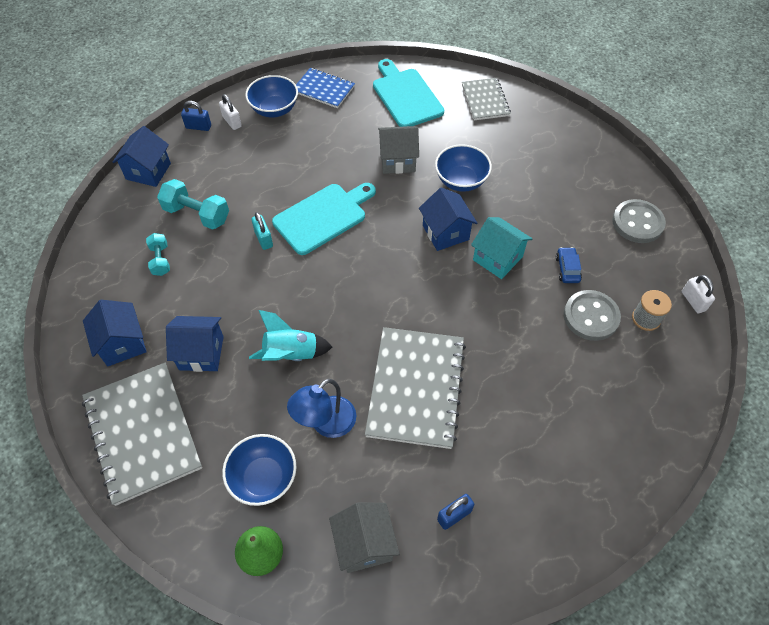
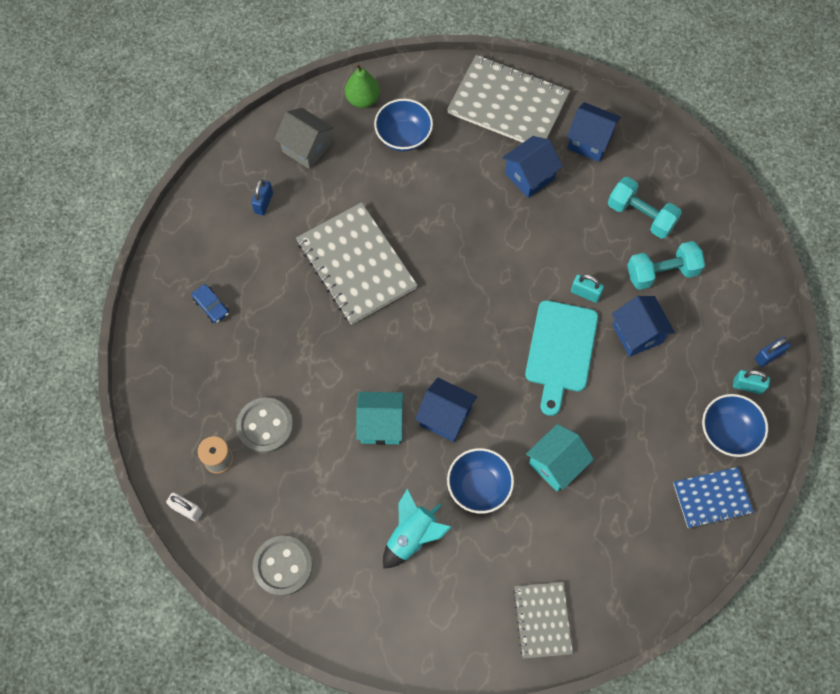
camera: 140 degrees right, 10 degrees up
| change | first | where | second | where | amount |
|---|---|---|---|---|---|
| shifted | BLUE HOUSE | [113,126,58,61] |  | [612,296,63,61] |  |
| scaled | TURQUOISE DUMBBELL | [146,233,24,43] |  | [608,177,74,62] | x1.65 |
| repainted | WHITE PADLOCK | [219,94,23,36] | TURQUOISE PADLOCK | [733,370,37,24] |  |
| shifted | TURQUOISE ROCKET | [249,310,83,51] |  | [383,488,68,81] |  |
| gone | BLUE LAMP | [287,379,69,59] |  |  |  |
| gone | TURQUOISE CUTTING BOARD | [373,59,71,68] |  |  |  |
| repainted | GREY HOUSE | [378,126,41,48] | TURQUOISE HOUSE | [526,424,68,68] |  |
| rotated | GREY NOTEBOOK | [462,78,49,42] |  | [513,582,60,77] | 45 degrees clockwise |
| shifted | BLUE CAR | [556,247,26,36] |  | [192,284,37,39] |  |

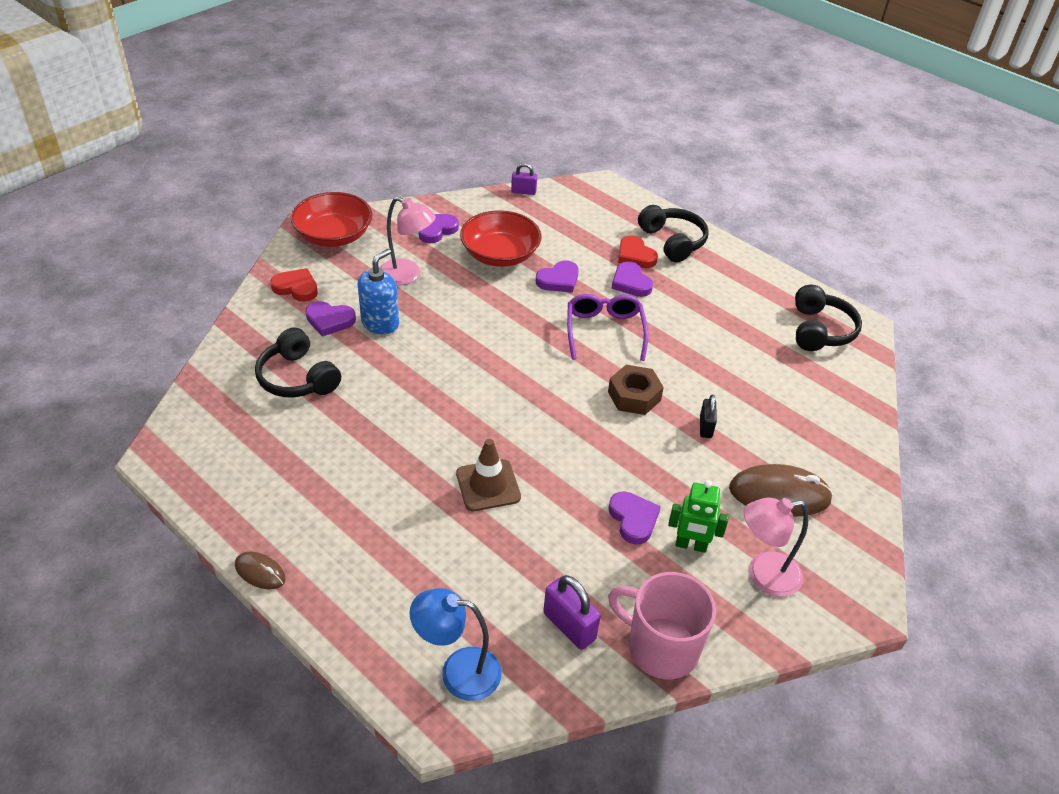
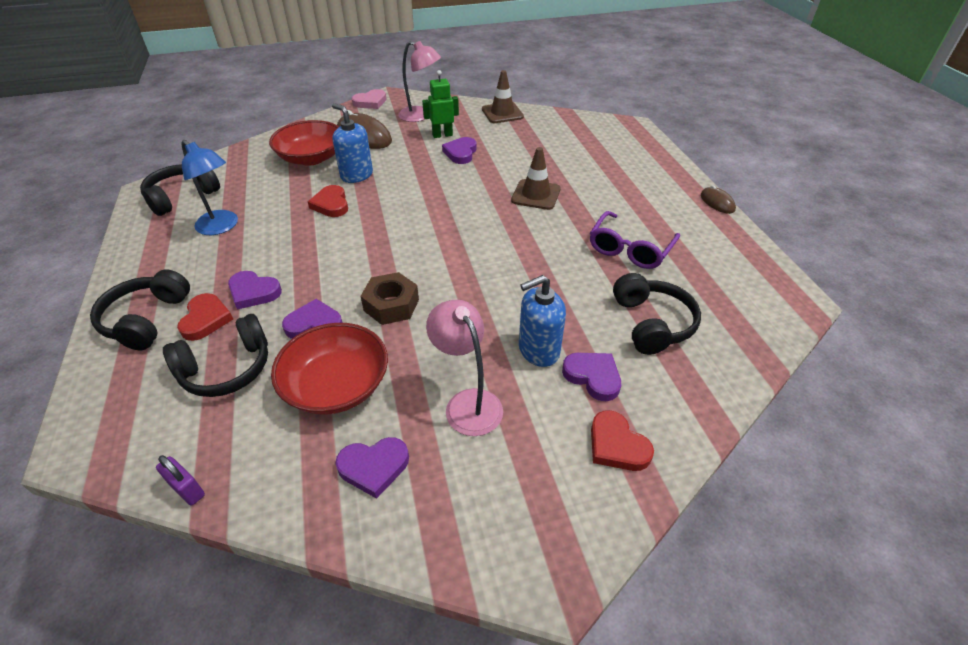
camera: 145 degrees left, 0 degrees up
| change | first | where | second | where | amount |
|---|---|---|---|---|---|
| shifted | RED BOWL | [291,192,82,55] |  | [269,120,70,46] |  |
| shifted | BLUE LAMP | [410,588,92,113] |  | [181,140,57,95] |  |
| gone | PURPLE PADLOCK | [543,575,58,75] |  |  |  |
| shifted | PURPLE GLASSES | [567,294,81,67] |  | [590,211,90,58] |  |
| shifted | BROWN NUT | [608,365,56,50] |  | [361,272,58,53] |  |
| swapped | PINK MUG | [608,572,108,107] | BROWN TRAFFIC CONE | [482,70,42,53] |  |
| rotated | PURPLE HEART | [611,261,42,36] |  | [228,271,54,39] | 105 degrees clockwise |
| rotated | GREEN ROBOT | [668,480,61,73] |  | [422,70,37,68] | 60 degrees counterclockwise |
| swapped | BLACK PADLOCK | [700,395,17,43] | BLUE SOAP DISPENSER | [332,103,41,80] |  |
| new |  |  | BLACK HEADPHONES | [163,314,105,83] |  |
| new |  |  | RED HEART | [308,185,40,32] |  |
| new |  |  | PINK HEART | [351,89,35,20] |  |

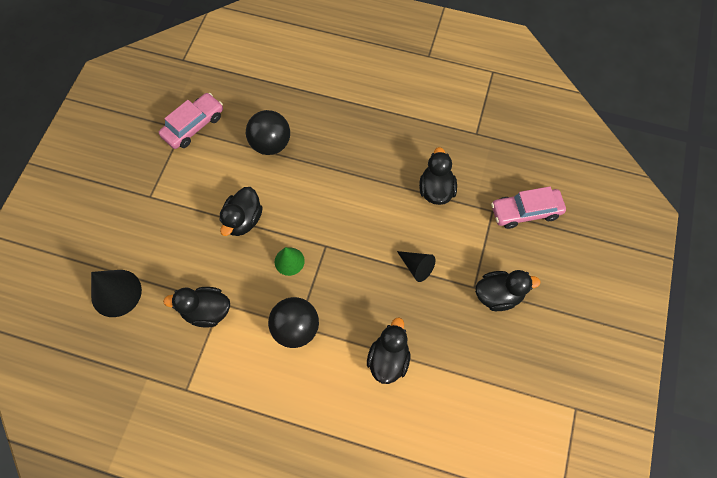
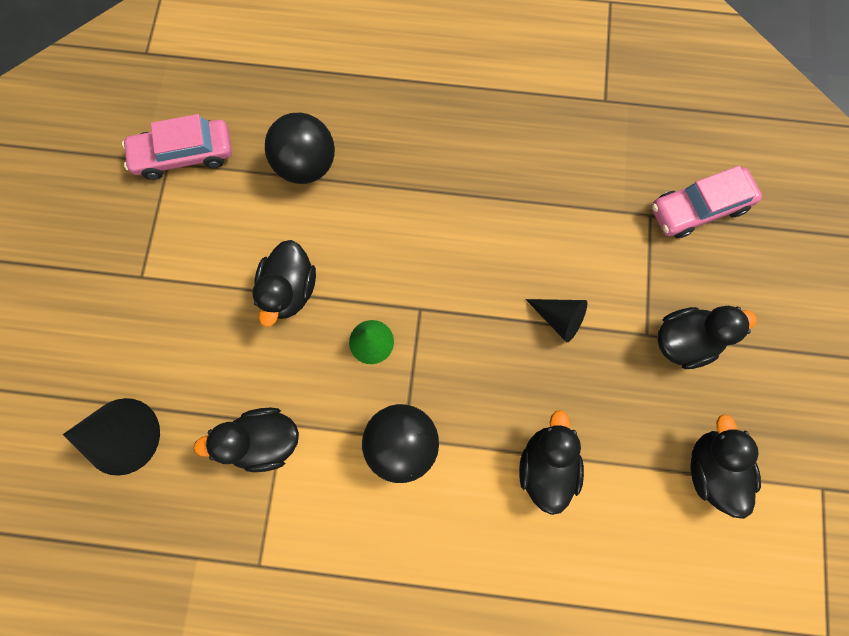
camera: 10 degrees left, 10 degrees up
| change | first | where | second | where | amount |
|---|---|---|---|---|---|
| rotated | PINK CAR | [159,93,64,56] |  | [122,114,110,66] | 135 degrees counterclockwise |
| shifted | BLACK DUCK | [419,147,38,58] |  | [691,414,70,105] |  |

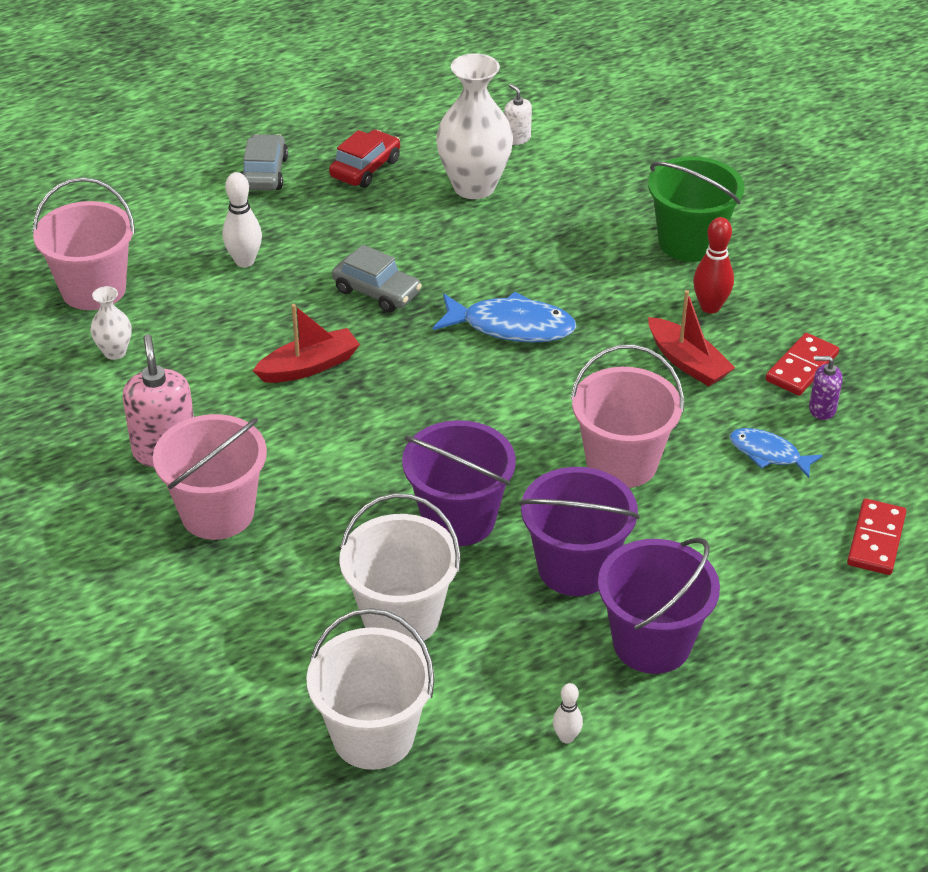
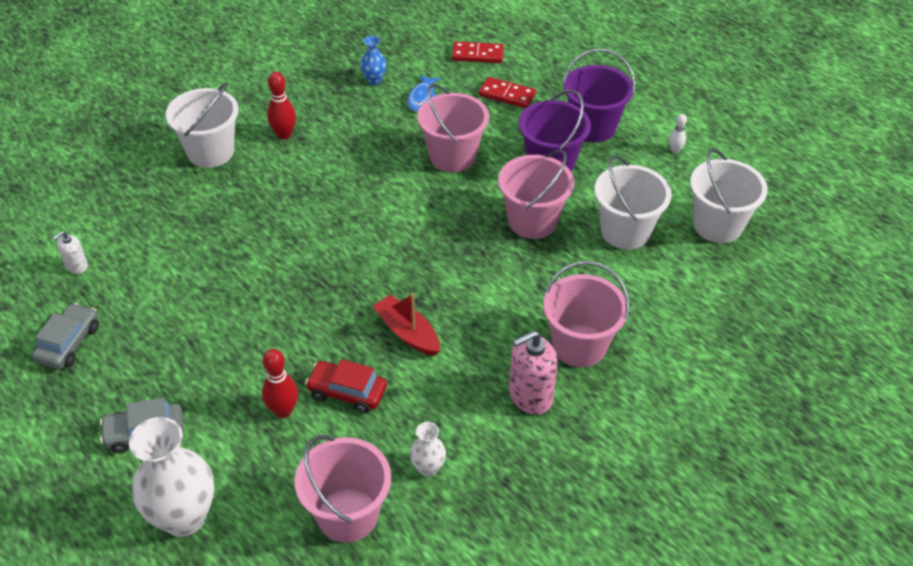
camera: 105 degrees left, 5 degrees up
| change | first | where | second | where | amount |
|---|---|---|---|---|---|
| repainted | WHITE BOWLING PIN | [223,172,39,95] | RED BOWLING PIN | [262,349,36,69] |  |
| shifted | RED CAR | [329,130,71,58] |  | [305,359,82,54] |  |
| shifted | GREY CAR | [332,245,90,68] |  | [32,303,67,66] |  |
| repainted | PURPLE BUCKET | [402,420,114,126] | PINK BUCKET | [498,150,76,89] |  |
| gone | BLUE FISH | [433,292,143,51] |  |  |  |
| shifted | WHITE VASE | [436,53,77,146] |  | [129,417,85,120] |  |
| repainted | GREEN BUCKET | [648,156,96,106] | WHITE BUCKET | [166,82,73,86] |  |
| gone | RED BOAT | [648,290,87,97] |  |  |  |
| shifted | RED DOMINO | [765,333,74,63] |  | [479,77,57,31] |  |
| swapped | PURPLE SOAP DISPENSER | [809,356,34,64] | BLUE VASE | [360,36,26,49] |  |

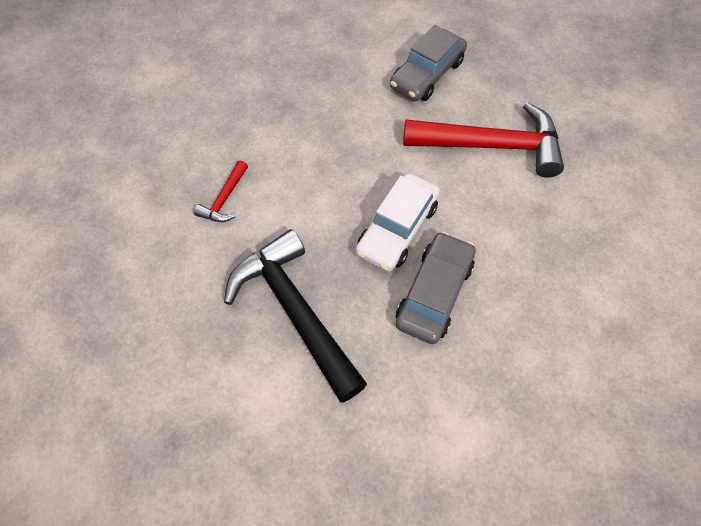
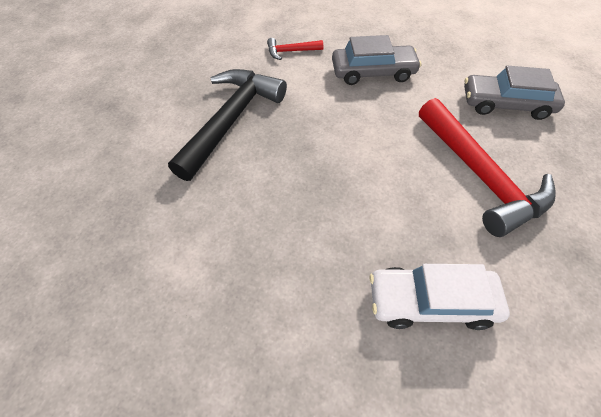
camera: 60 degrees right, 5 degrees down
| change | first | where | second | where | amount |
|---|---|---|---|---|---|
| shifted | WHITE CAR | [356,173,84,99] |  | [369,264,141,66] |  |
| shifted | GREY CAR | [396,232,80,112] |  | [332,35,89,50] |  |

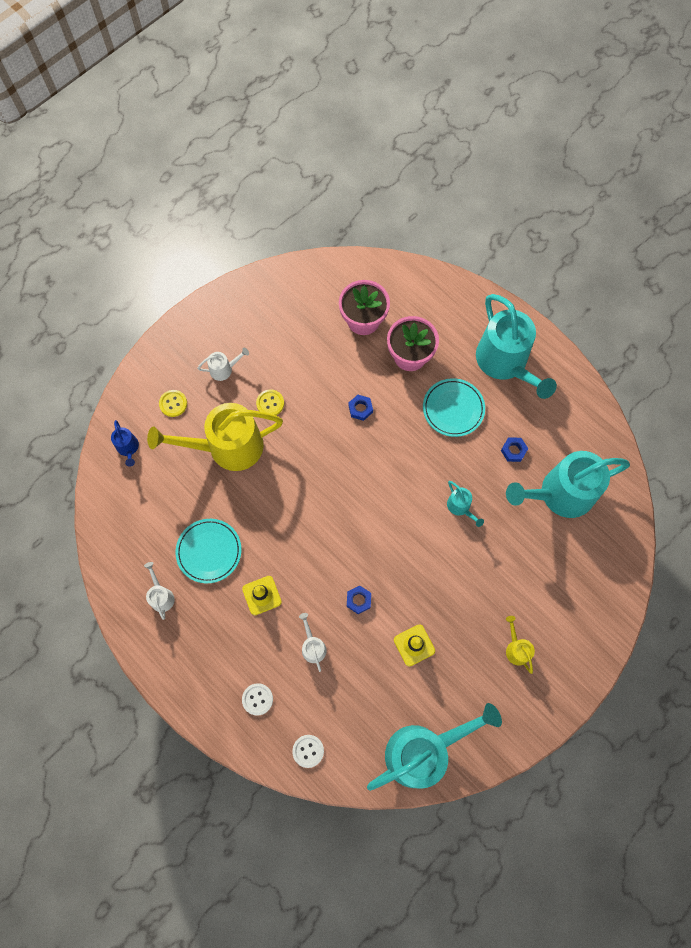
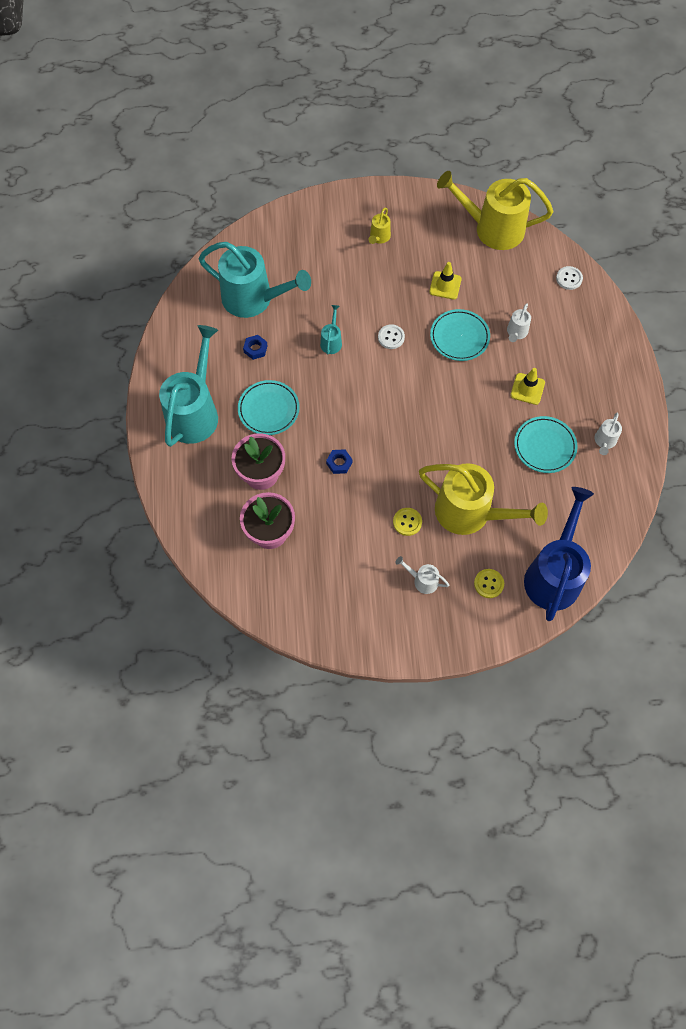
camera: 140 degrees left, 5 degrees down
| change | first | where | second | where | amount |
|---|---|---|---|---|---|
| scaled | BLUE WATERING CAN | [111,420,28,47] |  | [524,487,70,134] | x2.34 |
| shifted | WHITE BUTTON | [242,683,31,33] |  | [378,324,27,25] |  |
| swapped | BLUE NUT | [347,586,24,28] | TURQUOISE PLATE | [430,309,60,52] |  |
| repainted | TURQUOISE WATERING CAN | [367,703,135,88] | YELLOW WATERING CAN | [437,171,116,79] |  |

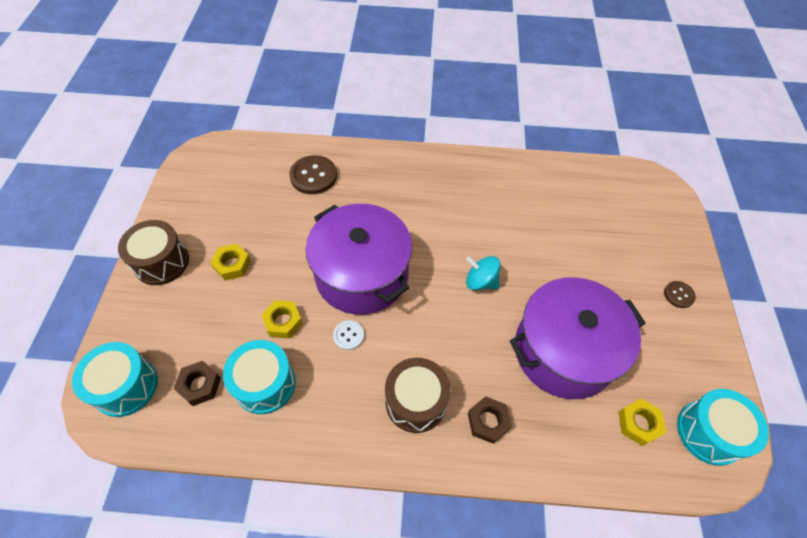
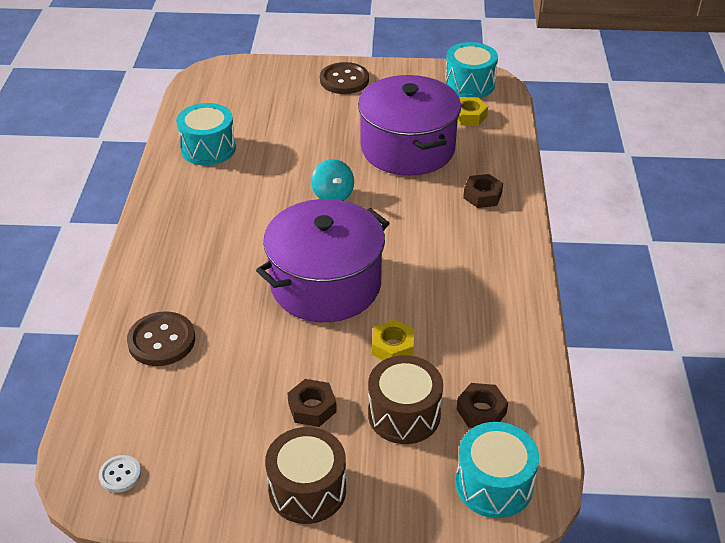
camera: 90 degrees left, 15 degrees down
| change | first | where | second | where | amount |
|---|---|---|---|---|---|
| repainted | YELLOW NUT | [210,244,41,37] | BROWN NUT | [287,379,50,48] |  |
| shifted | TURQUOISE DRUM | [223,340,73,74] |  | [176,103,60,62] |  |
| shifted | WHITE BUTTON | [333,320,31,30] |  | [99,455,42,38] |  |
| shifted | BROWN DRUM | [385,358,66,75] |  | [368,355,75,89] |  |
| rotated | TURQUOISE SPINNING TOP | [466,256,35,34] |  | [311,159,43,42] | 45 degrees counterclockwise |
| scaled | BROWN BUTTON | [664,281,32,27] |  | [320,62,49,32] | x1.84 |

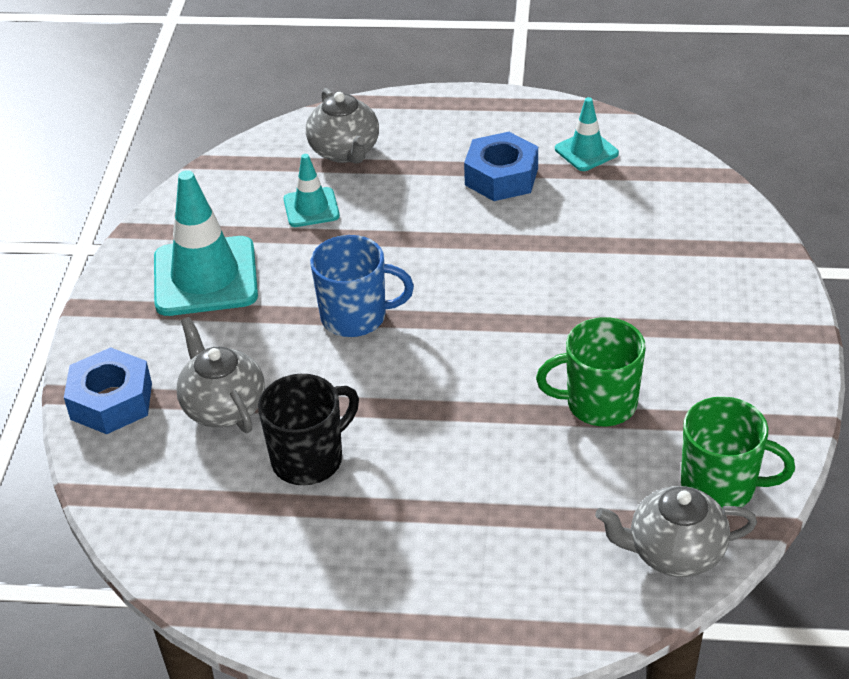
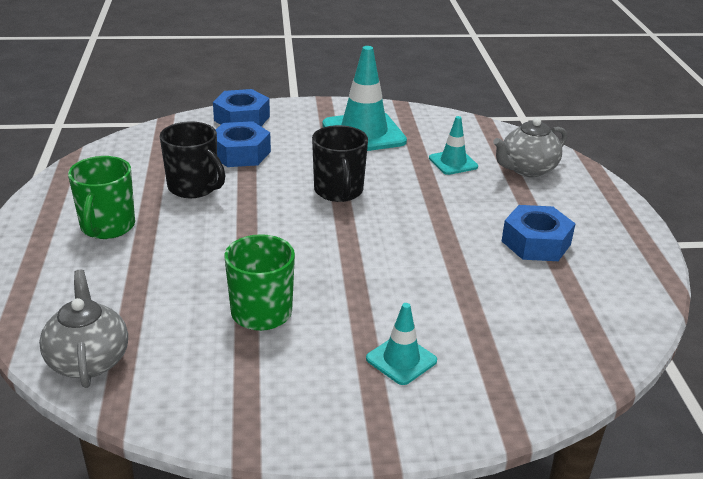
camera: 75 degrees right, 10 degrees down
| change | first | where | second | where | amount |
|---|---|---|---|---|---|
| swapped | GREY TEAPOT | [176,317,89,116] | BLUE NUT | [216,121,55,46] |  |
| repainted | BLUE MUG | [310,235,104,102] | BLACK MUG | [312,125,56,77] |  |
| shifted | TURQUOISE TRAFFIC CONE | [555,97,64,74] |  | [366,303,71,82] |  |
| shifted | GREEN MUG | [681,396,114,112] |  | [68,156,67,83] |  |

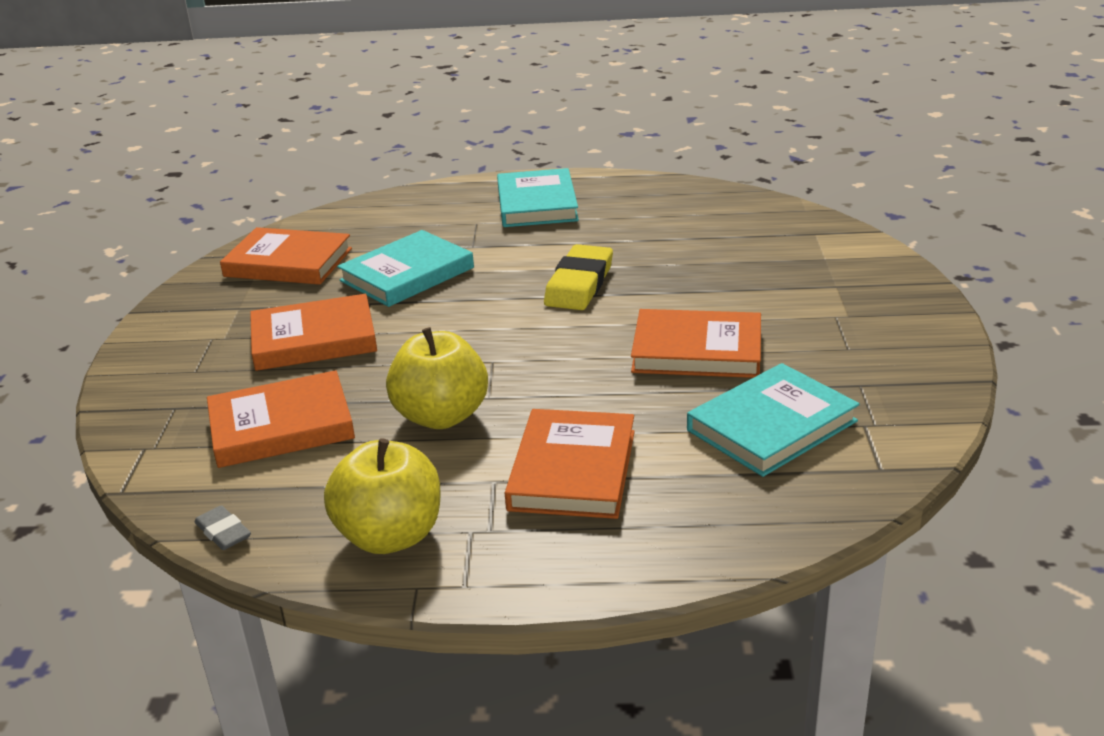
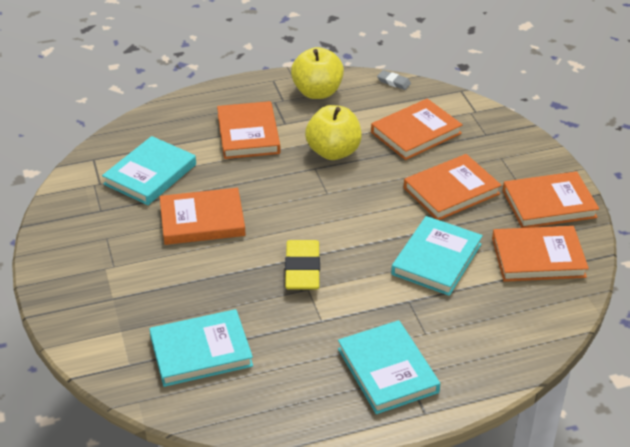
camera: 160 degrees right, 10 degrees up
| change | first | where | second | where | amount |
|---|---|---|---|---|---|
| new |  |  | TURQUOISE BOOK | [149,309,104,78] |  |
| new |  |  | ORANGE BOOK | [503,171,96,57] |  |

